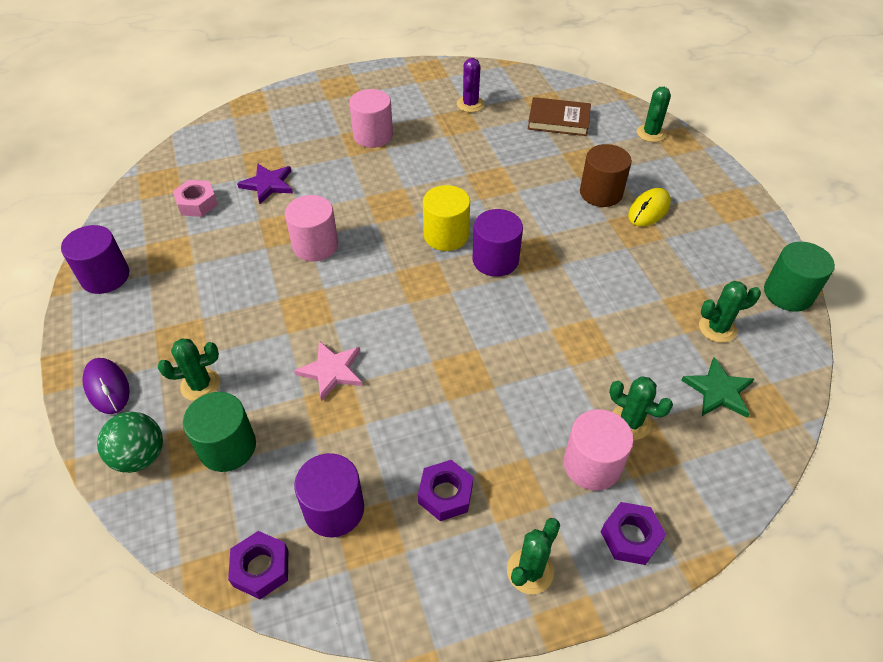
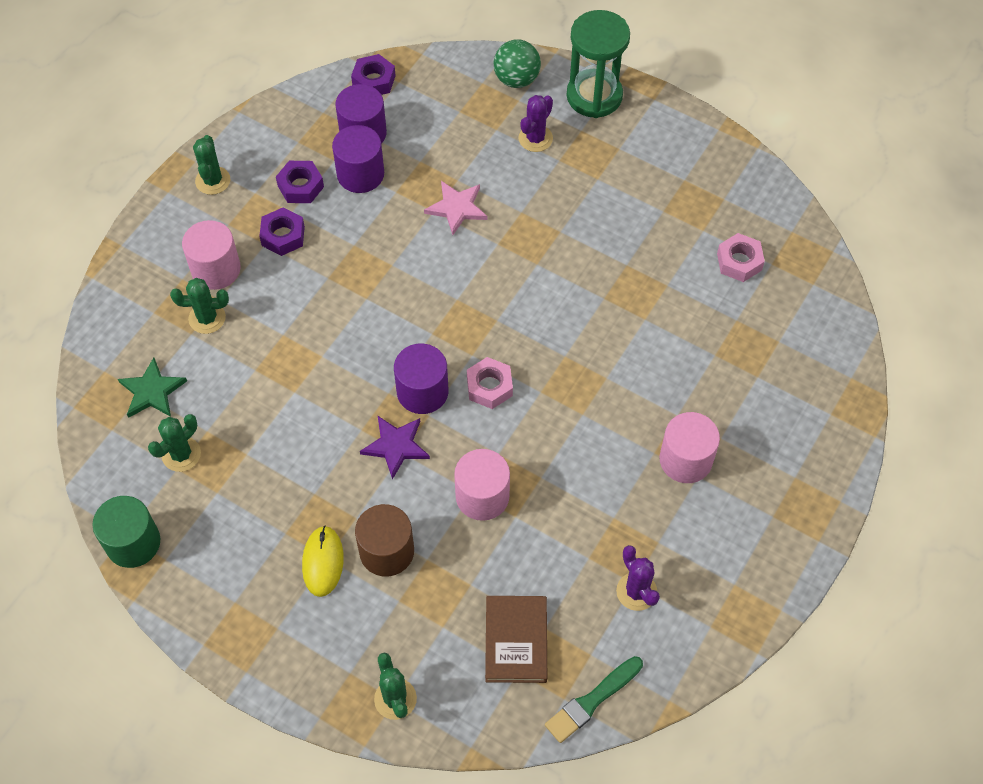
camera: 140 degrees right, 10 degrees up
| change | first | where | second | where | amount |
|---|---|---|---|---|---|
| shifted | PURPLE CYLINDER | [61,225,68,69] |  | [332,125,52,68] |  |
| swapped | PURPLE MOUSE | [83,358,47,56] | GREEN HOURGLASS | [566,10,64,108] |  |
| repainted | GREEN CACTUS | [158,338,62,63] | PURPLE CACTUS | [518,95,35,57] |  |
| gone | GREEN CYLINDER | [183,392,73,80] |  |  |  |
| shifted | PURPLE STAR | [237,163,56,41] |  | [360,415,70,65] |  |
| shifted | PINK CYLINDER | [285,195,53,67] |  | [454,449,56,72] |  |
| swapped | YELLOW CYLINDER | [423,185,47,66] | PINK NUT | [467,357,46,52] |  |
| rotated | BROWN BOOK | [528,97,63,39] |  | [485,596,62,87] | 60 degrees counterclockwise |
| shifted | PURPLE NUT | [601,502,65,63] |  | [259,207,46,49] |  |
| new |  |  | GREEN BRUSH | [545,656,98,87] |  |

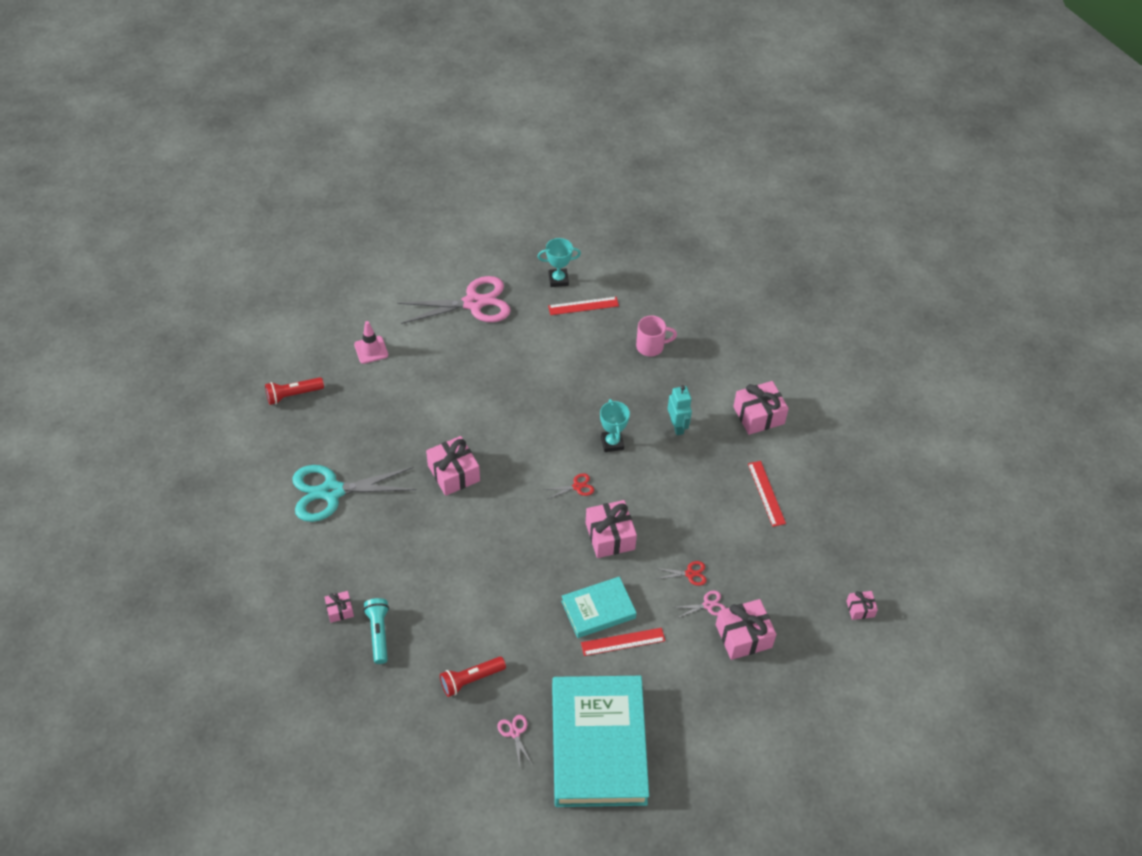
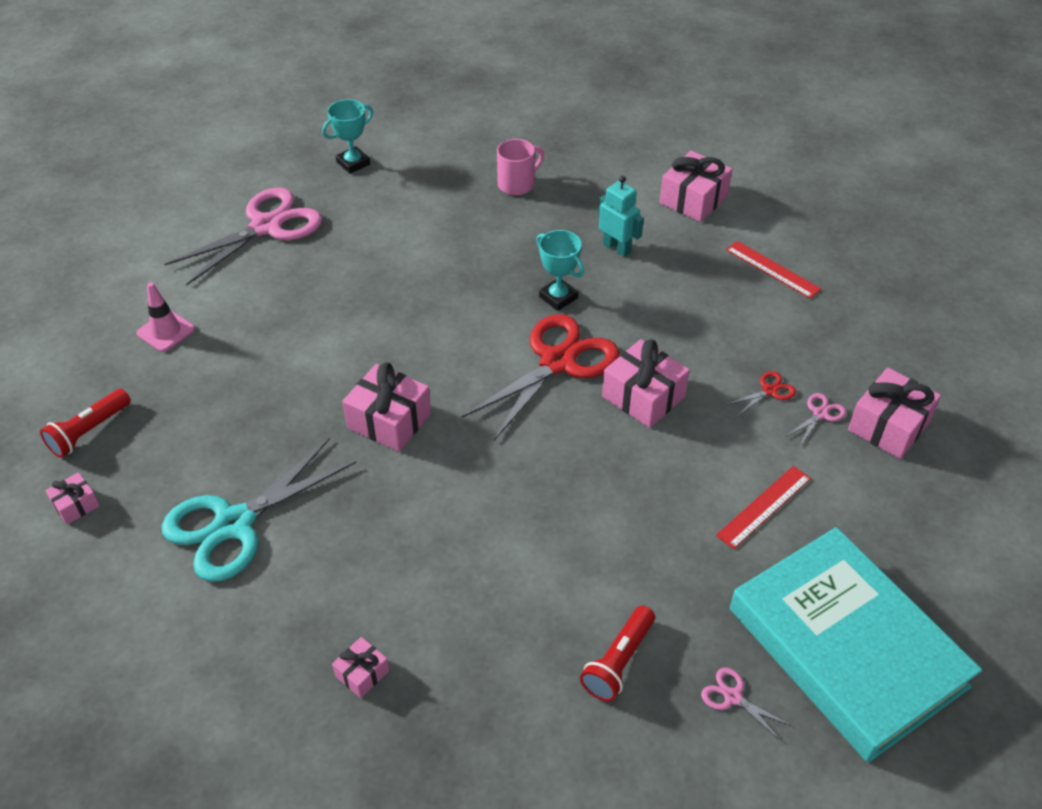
camera: 30 degrees left, 5 degrees down
| change | first | where | second | where | amount |
|---|---|---|---|---|---|
| gone | TURQUOISE FLASHLIGHT | [363,598,26,66] |  |  |  |
| scaled | RED SCISSORS | [544,473,50,26] |  | [462,314,157,126] | x2.48 |
| gone | RED RULER | [548,297,71,18] |  |  |  |
| gone | TURQUOISE BOOK | [561,577,76,61] |  |  |  |
| shifted | PINK GIFT | [847,591,31,29] |  | [45,472,55,52] |  |

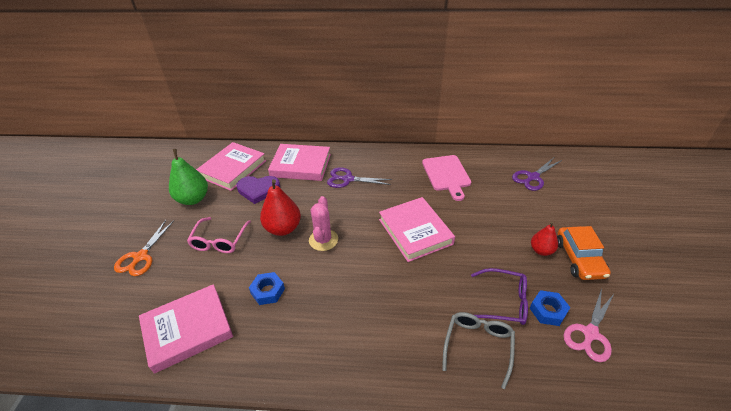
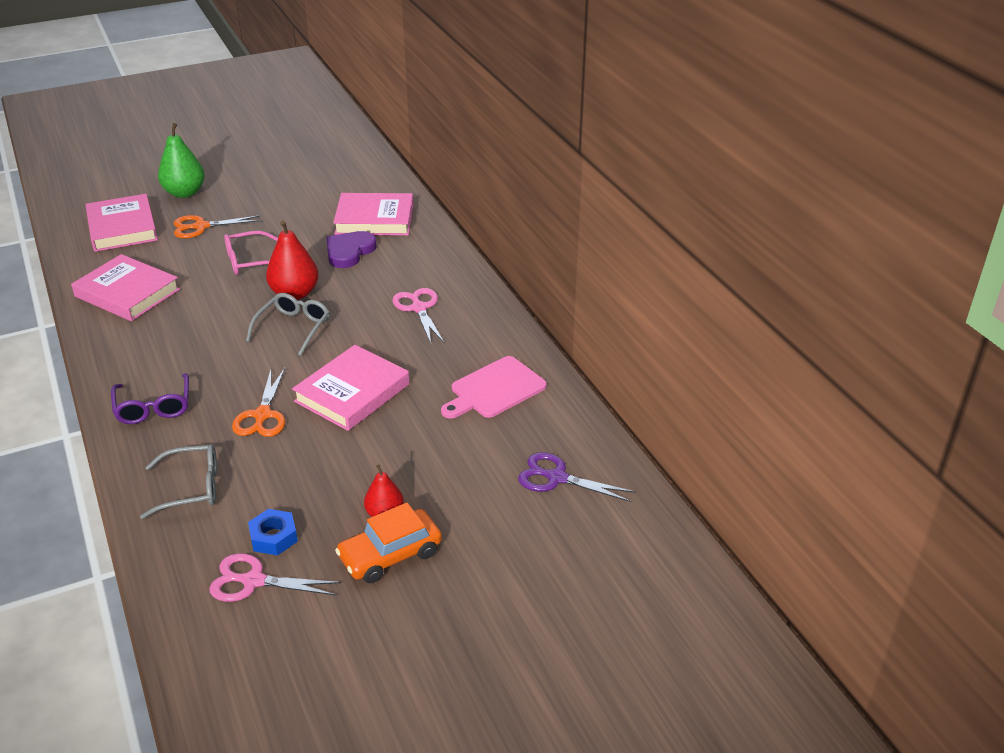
camera: 60 degrees right, 5 degrees down
| change | first | where | second | where | amount |
|---|---|---|---|---|---|
| shifted | GREEN PEAR | [169,149,39,56] |  | [158,123,47,75] |  |
| rotated | PURPLE HEART | [236,176,44,28] |  | [326,231,50,37] | 60 degrees clockwise |
| gone | BLUE NUT | [249,272,36,33] |  |  |  |
| shifted | PINK BOOK | [268,144,63,37] |  | [86,194,72,58] |  |
| swapped | PINK CACTUS | [309,196,29,55] | GREY GLASSES | [246,293,84,63] |  |
| repainted | PURPLE SCISSORS | [327,167,65,21] | PINK SCISSORS | [392,288,53,55] |  |
| shifted | PURPLE GLASSES | [471,268,57,57] |  | [111,373,78,51] |  |
| new |  |  | ORANGE SCISSORS | [232,368,53,69] |  |

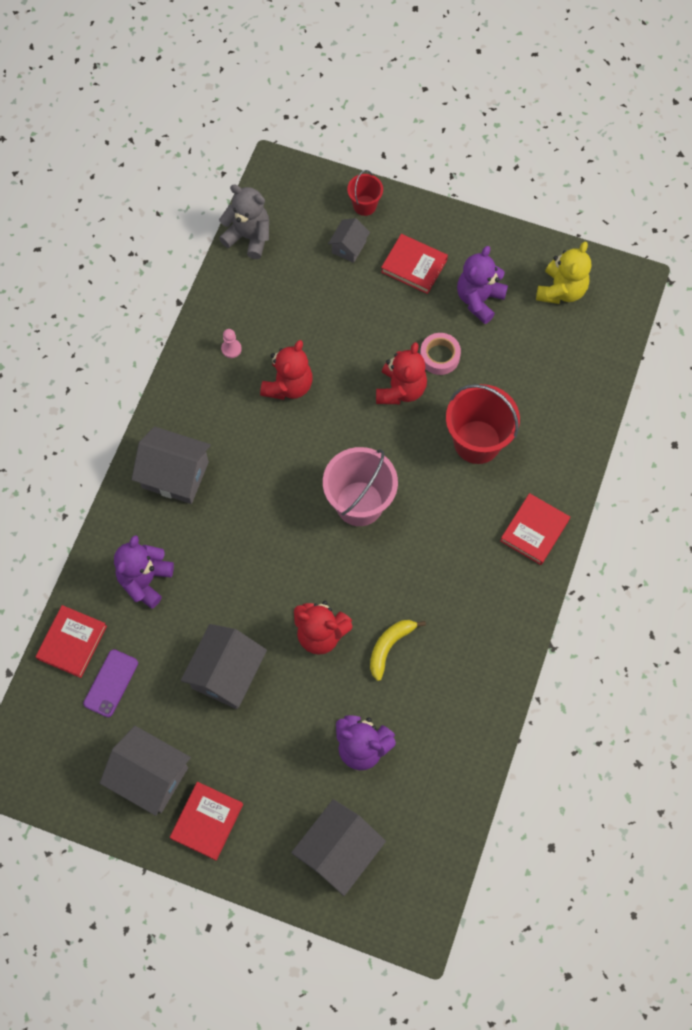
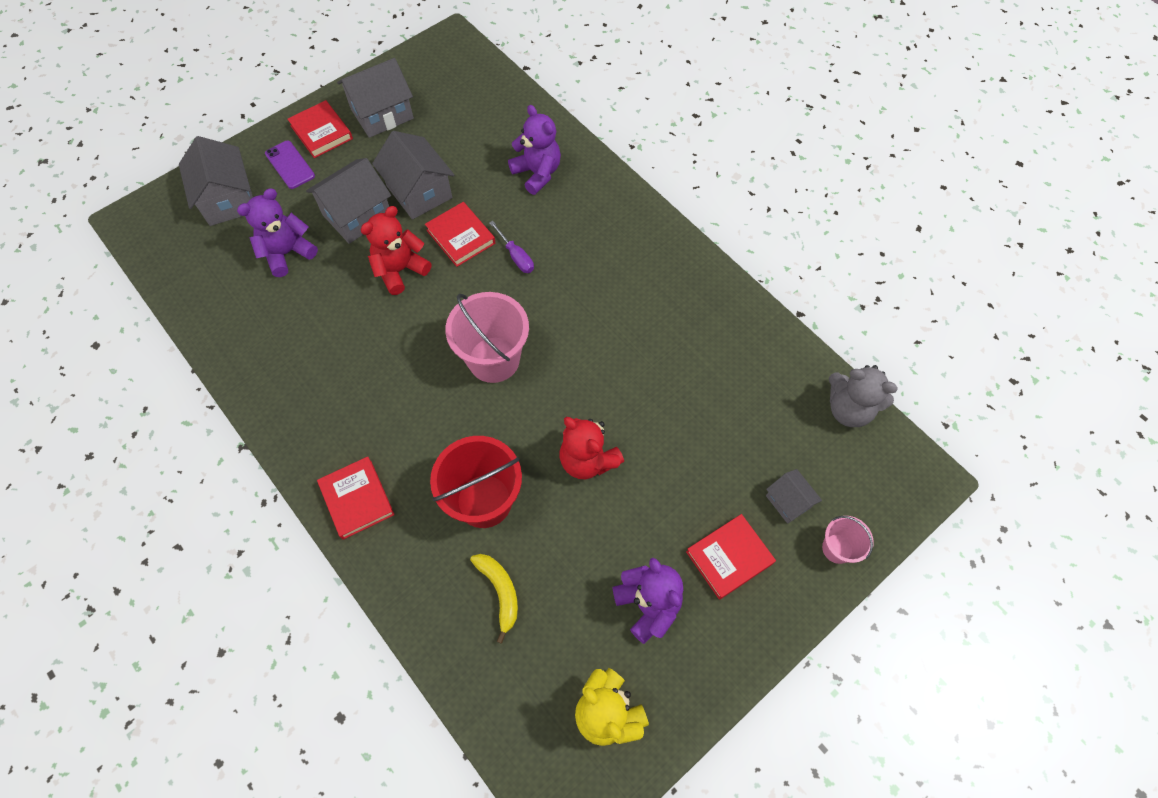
camera: 120 degrees right, 5 degrees down
| change | first | where | second | where | amount |
|---|---|---|---|---|---|
| shifted | RED BOOK | [35,605,72,73] |  | [425,202,70,65] |  |
| shifted | PURPLE PHONE | [83,649,55,68] |  | [265,141,50,48] |  |
| shifted | GREY HOUSE | [132,427,79,77] |  | [306,158,85,86] |  |
| rotated | GREY TEDDY BEAR | [219,184,50,75] |  | [829,365,69,62] | 60 degrees clockwise |
| gone | PINK PAWN | [221,329,21,29] |  |  |  |
| gone | RED TEDDY BEAR | [260,340,53,60] |  |  |  |
| repainted | RED BUCKET | [347,170,36,46] | PINK BUCKET | [822,516,52,48] |  |
| shifted | YELLOW BANANA | [370,620,56,61] |  | [470,554,48,90] |  |
| gone | PINK TAPE | [420,333,41,42] |  |  |  |
| new |  |  | PURPLE SCREWDRIVER | [489,221,45,52] |  |

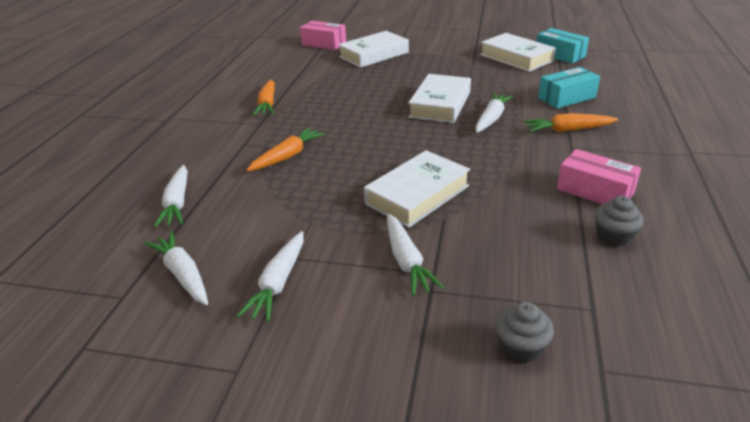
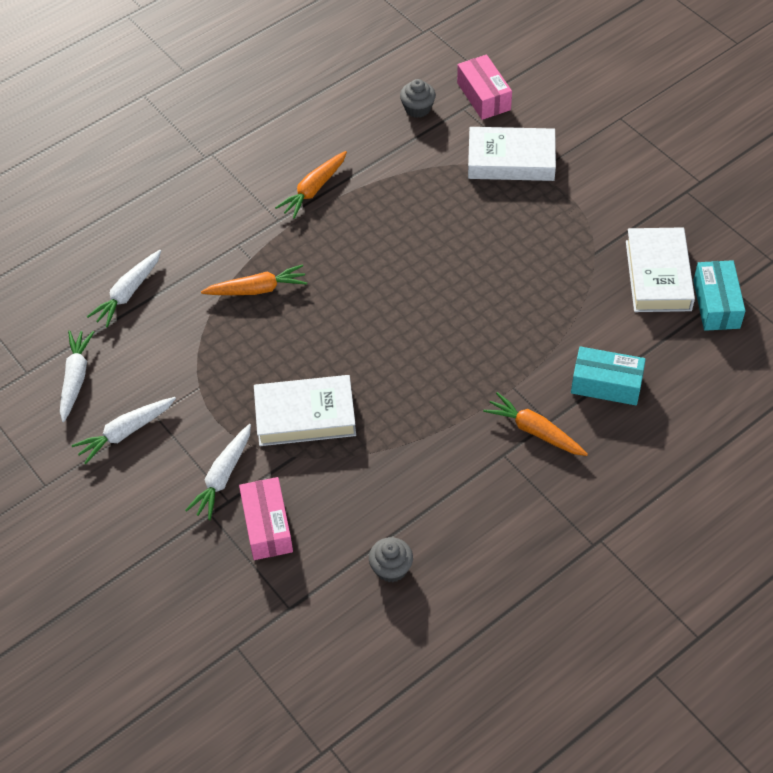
camera: 40 degrees right, 20 degrees up
| change | first | where | second | where | amount |
|---|---|---|---|---|---|
| gone | WHITE BOOK | [408,74,63,49] |  |  |  |
| gone | WHITE CARROT | [476,93,38,40] |  |  |  |
| shifted | GREY CUPCAKE | [495,302,59,61] |  | [400,79,36,39] |  |
| shifted | PINK BOX | [557,149,84,55] |  | [239,477,54,83] |  |

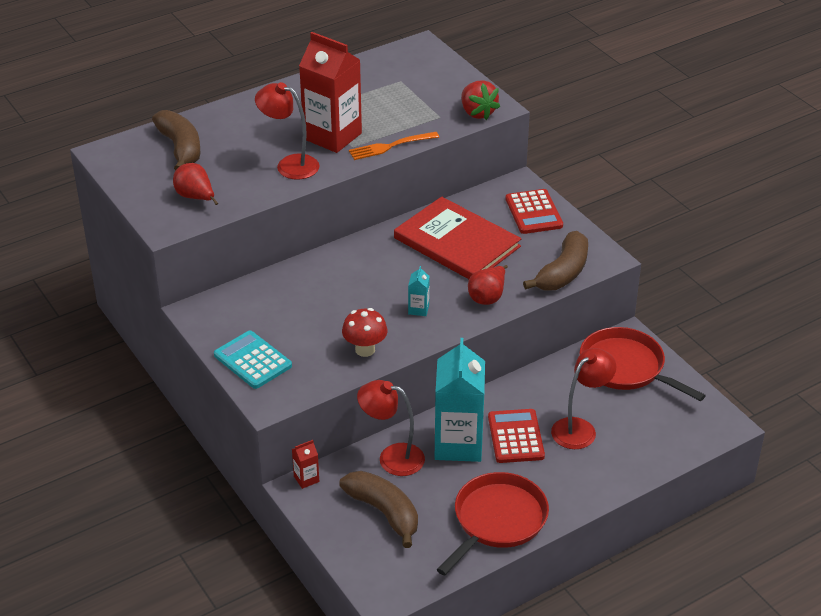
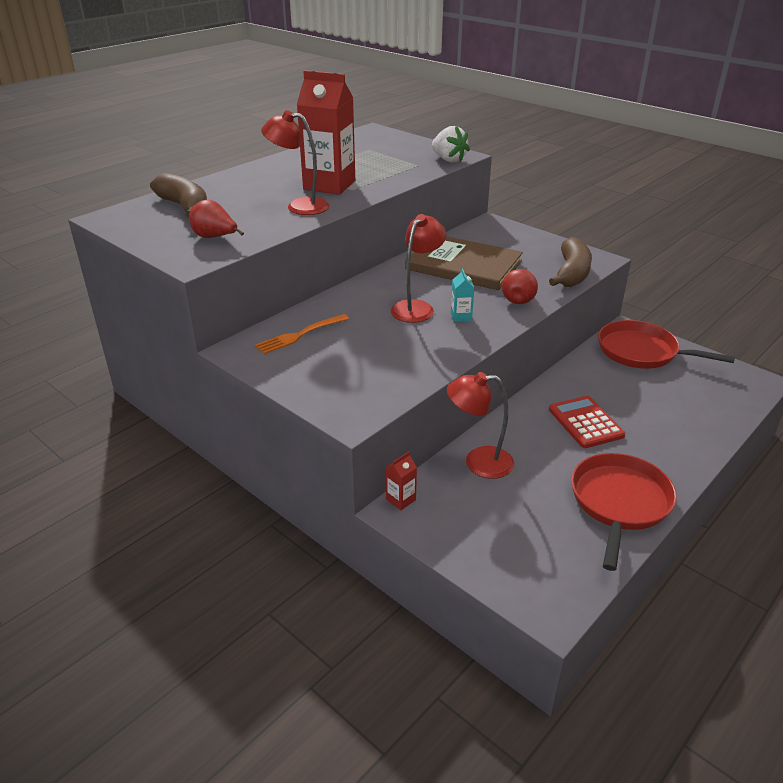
camera: 15 degrees left, 5 degrees down
| change | first | where | second | where | amount |
|---|---|---|---|---|---|
| gone | TURQUOISE CALCULATOR | [214,331,78,58] |  |  |  |
| gone | BROWN BANANA | [339,471,79,77] |  |  |  |
| gone | RED MUSHROOM | [342,308,45,49] |  |  |  |
| shifted | ORANGE FORK | [349,132,90,28] |  | [255,314,94,40] |  |
| repainted | RED BOOK | [394,197,127,82] | BROWN BOOK | [405,236,118,54] |  |
| gone | TURQUOISE CARTON | [435,338,50,124] |  |  |  |
| repainted | RED STRAWBERRY | [461,80,39,40] | WHITE STRAWBERRY | [432,126,38,36] |  |
| gone | RED CALCULATOR | [506,189,57,45] |  |  |  |
| shifted | RED LAMP | [551,348,65,101] |  | [391,214,55,109] |  |

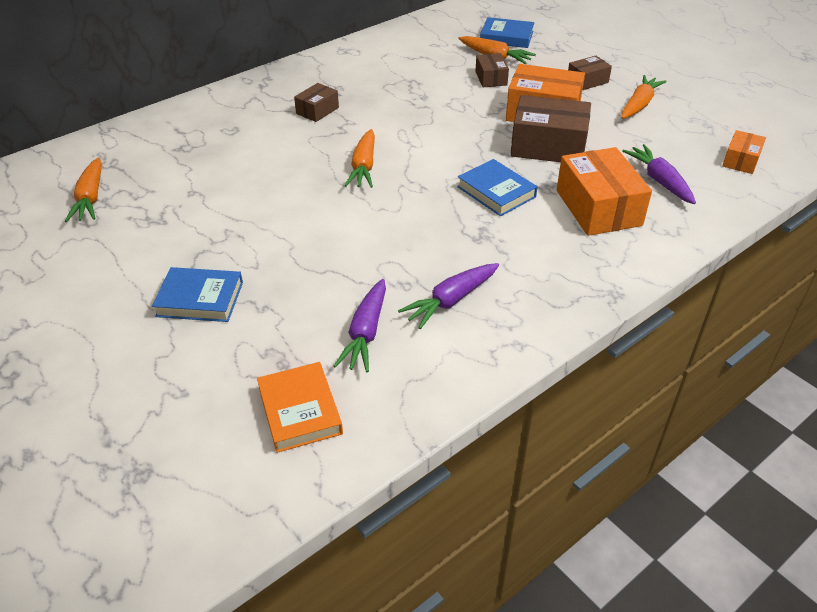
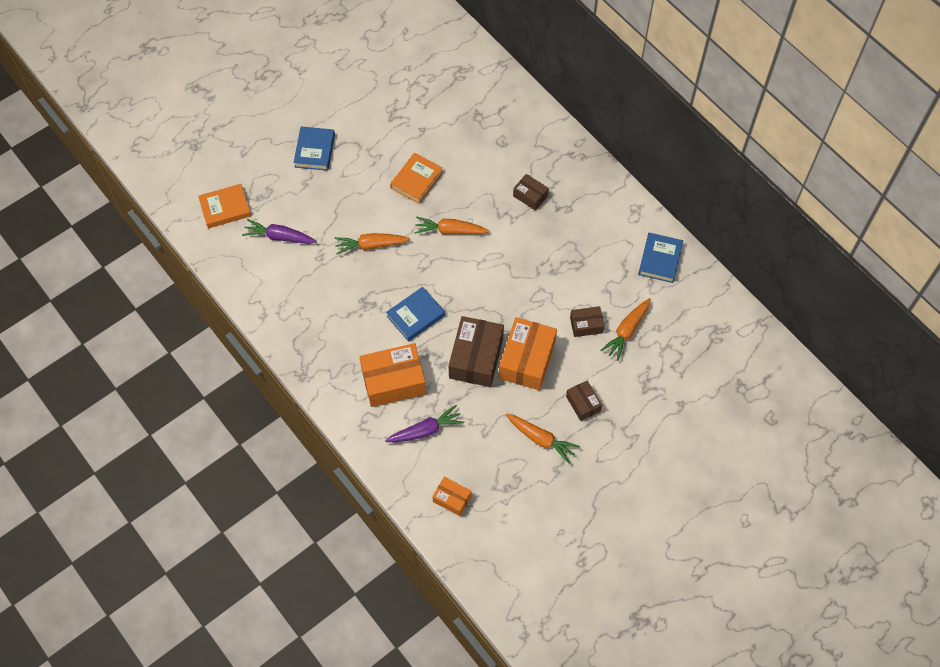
camera: 90 degrees right, 20 degrees up
| change | first | where | second | where | amount |
|---|---|---|---|---|---|
| shifted | ORANGE CARROT | [65,158,37,64] |  | [334,233,76,22] |  |
| gone | PURPLE CARROT | [398,263,101,66] |  |  |  |
| shifted | BLUE BOOK | [480,17,54,31] |  | [638,233,45,50] |  |
| new |  |  | ORANGE BOOK | [390,153,53,51] |  |

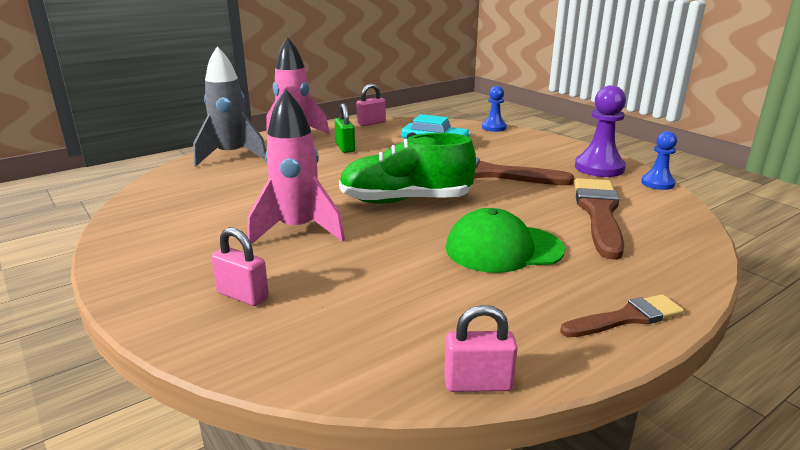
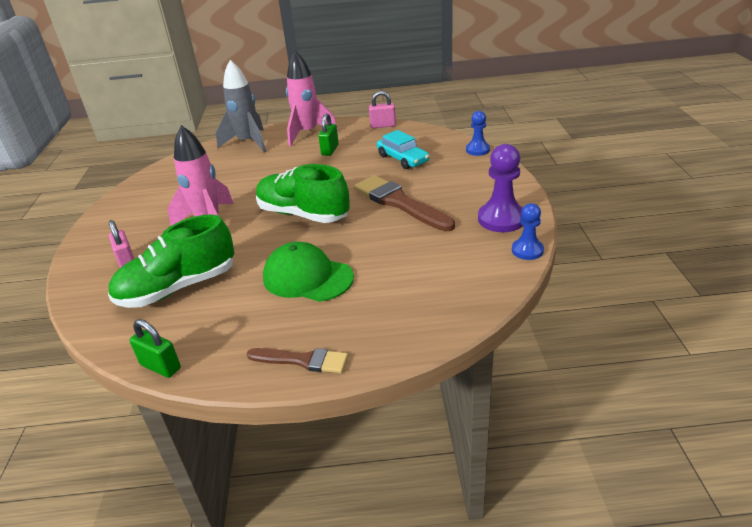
camera: 35 degrees right, 10 degrees up
| change | first | where | second | where | amount |
|---|---|---|---|---|---|
| repainted | PINK PADLOCK | [444,305,74,87] | GREEN PADLOCK | [130,319,51,59] |  |
| gone | BROWN BRUSH | [574,178,50,82] |  |  |  |
| new |  |  | GREEN SHOE | [108,214,126,94] |  |

